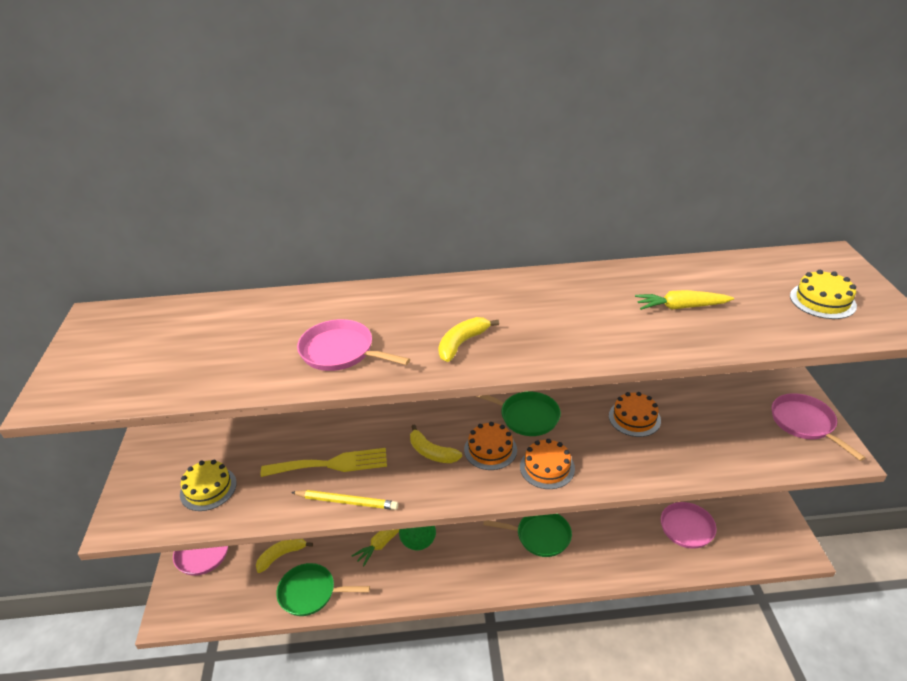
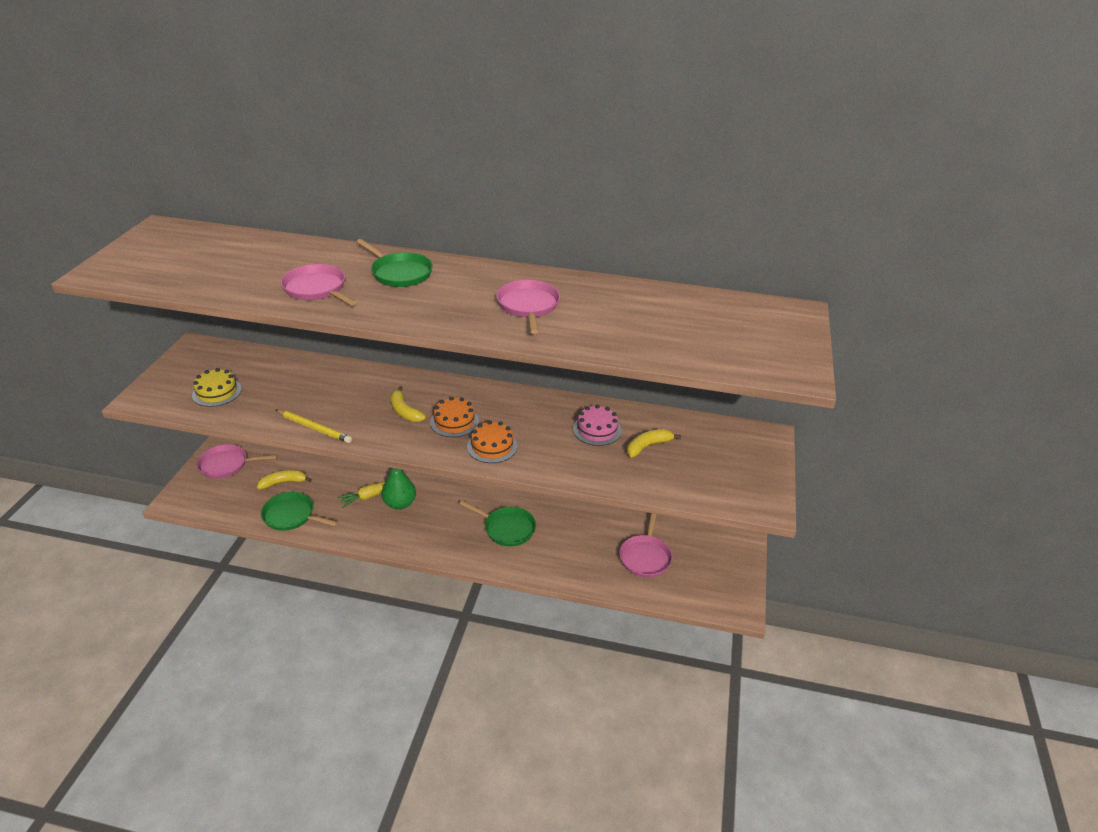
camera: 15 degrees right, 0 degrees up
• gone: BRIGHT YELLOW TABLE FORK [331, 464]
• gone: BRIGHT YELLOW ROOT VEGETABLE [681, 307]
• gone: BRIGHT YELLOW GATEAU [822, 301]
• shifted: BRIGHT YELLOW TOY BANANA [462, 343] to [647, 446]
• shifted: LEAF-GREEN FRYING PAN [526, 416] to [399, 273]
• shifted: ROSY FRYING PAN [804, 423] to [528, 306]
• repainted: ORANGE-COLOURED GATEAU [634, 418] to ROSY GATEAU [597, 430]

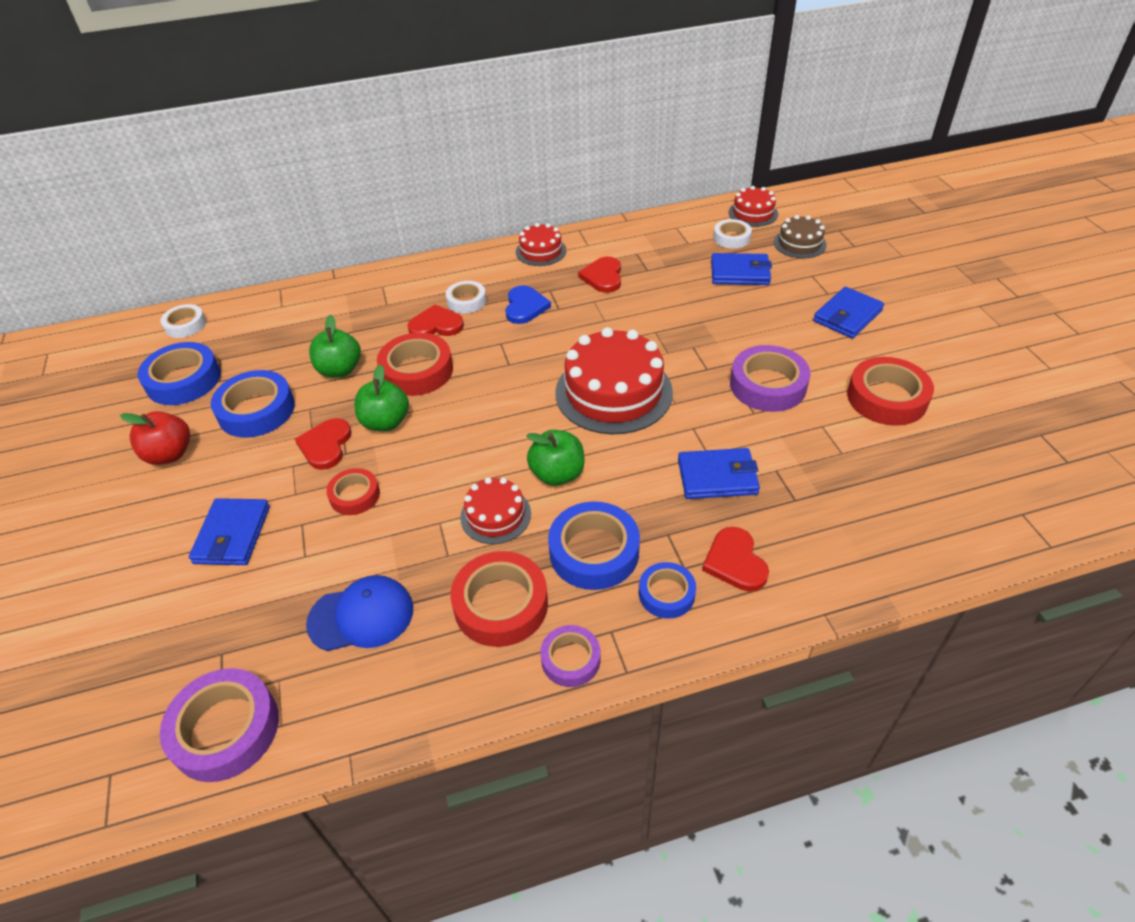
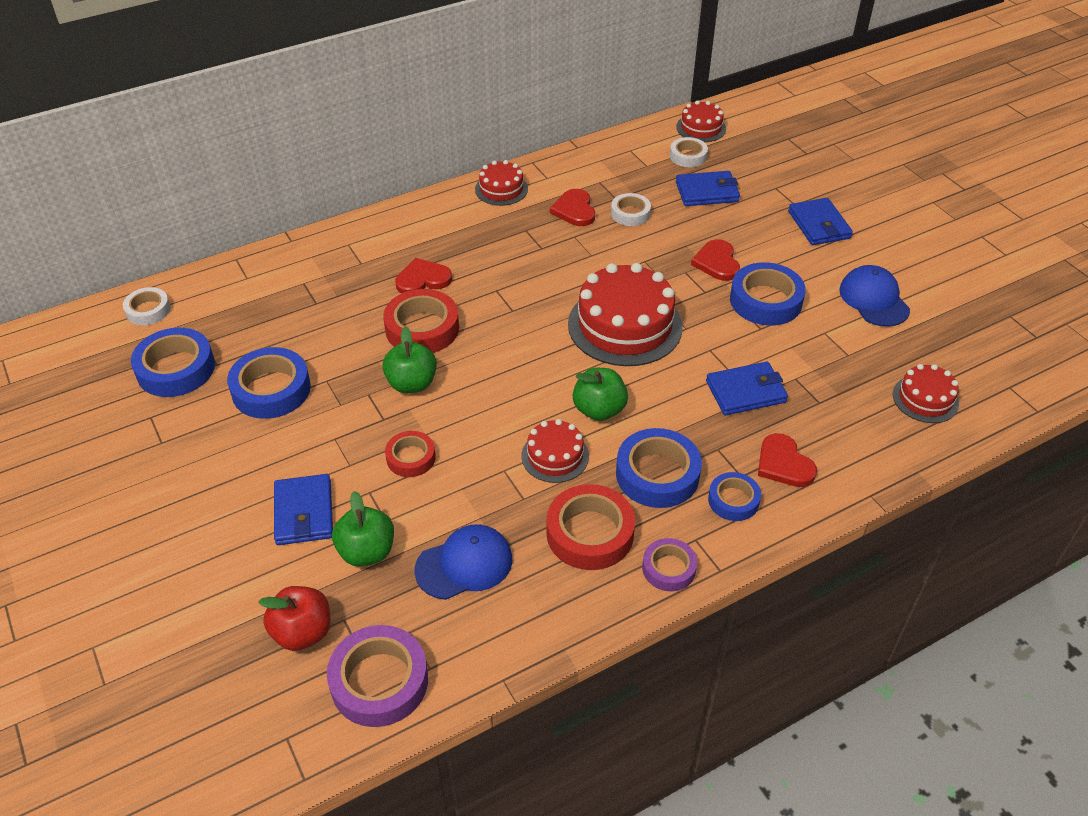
camera: 15 degrees left, 0 degrees up
• gone: COBALT LOVE HEART [525, 307]
• gone: RUSSET GATEAU [799, 243]
• new: CRIMSON GATEAU [925, 399]
• shifted: CRIMSON APPLE FRUIT [170, 454] to [302, 632]
• shifted: CRIMSON LOVE HEART [325, 445] to [717, 262]
• shifted: LEAF-GREEN APPLE FRUIT [340, 370] to [367, 552]
• shifted: PURE WHITE ROLL OF TAPE [466, 301] to [630, 213]
• swapped: CRIMSON ROLL OF TAPE [887, 398] to COBALT BASEBALL CAP [874, 299]
• repainted: ROYAL PURPLE ROLL OF TAPE [768, 385] to COBALT ROLL OF TAPE [765, 301]
• rotated: COBALT BILLFOLD [847, 316] = [819, 225] 45 degrees counterclockwise

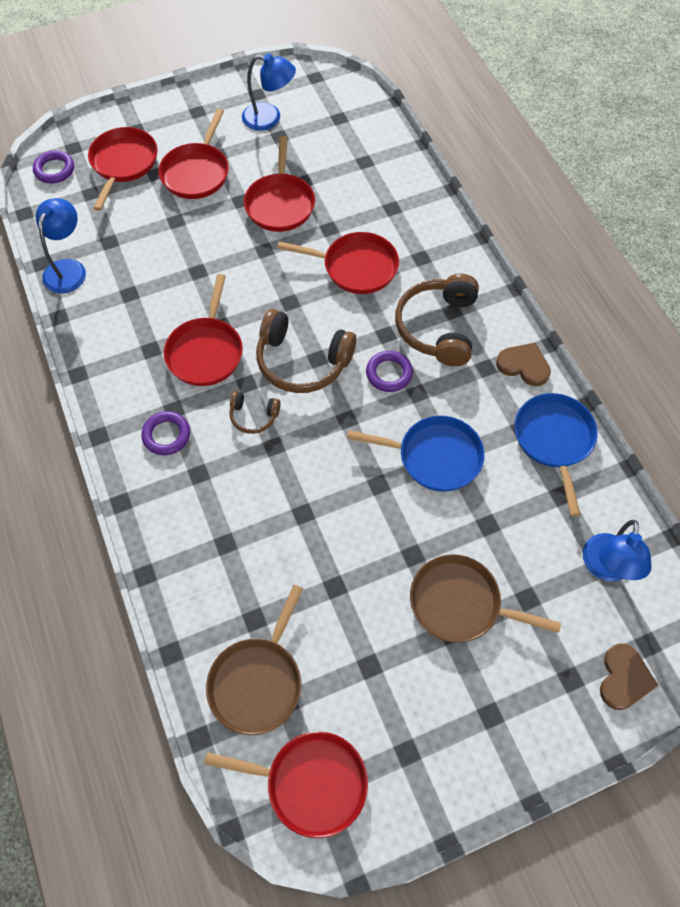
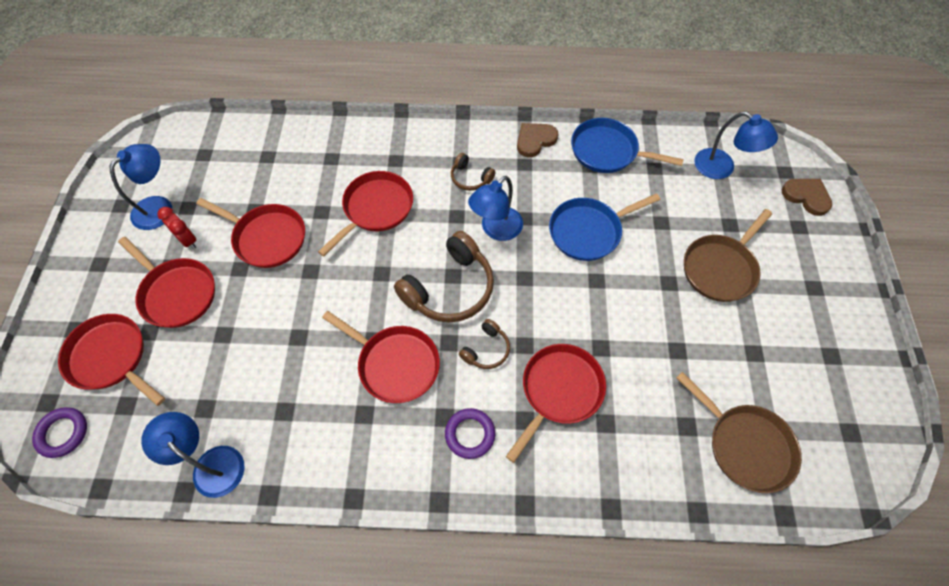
camera: 65 degrees left, 0 degrees up
• new: CRIMSON ALARM CLOCK [188, 240]
• shifted: CRIMSON FRYING PAN [310, 783] to [559, 391]
• swapped: ROYAL PURPLE TORUS [389, 373] to COBALT DESK LAMP [496, 229]
• rotated: COBALT FRYING PAN [434, 457] = [588, 231] 150 degrees counterclockwise
• scaled: RUSSET HEADSET [438, 327] = [470, 178] x0.50

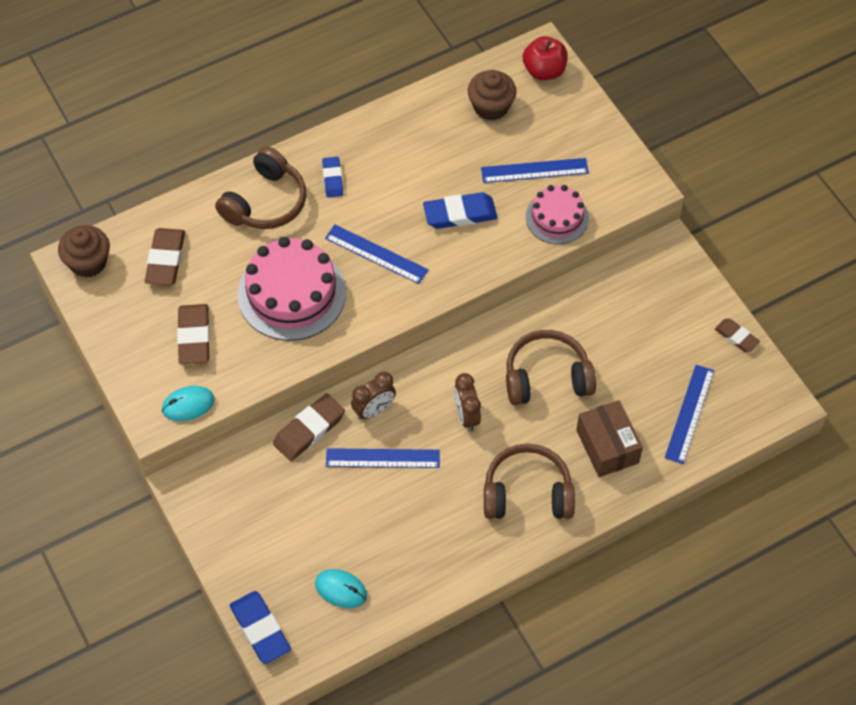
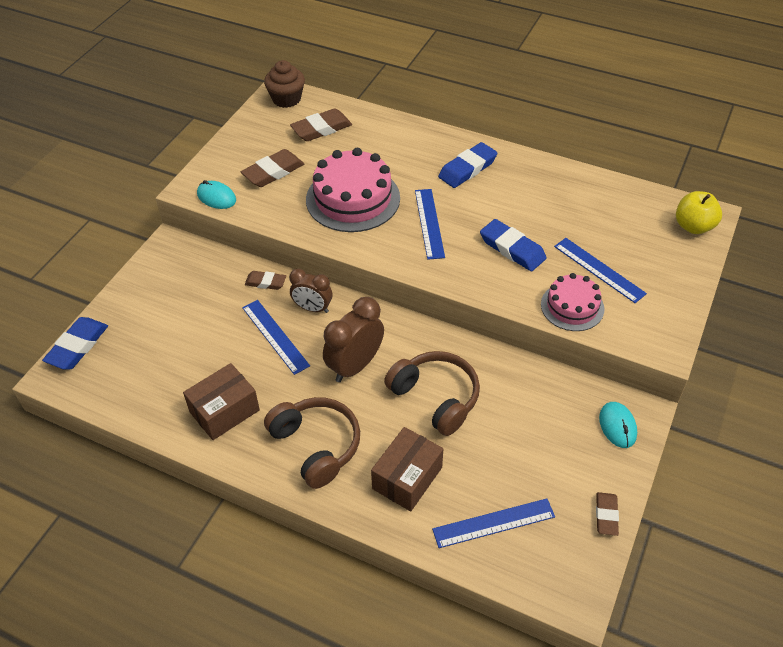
camera: 55 degrees right, 10 degrees down
• gone: RUSSET HEADSET [265, 202]
• gone: RUSSET FAIRY CAKE [491, 107]
• new: RUSSET BOX [224, 411]
• shifted: TURQUOISE MOUSE [341, 589] to [617, 426]
• repainted: CRIMSON APPLE FRUIT [544, 71] to BRIGHT YELLOW APPLE FRUIT [693, 226]
• scaled: RUSSET GUM ERASER [309, 430] = [265, 282] x0.61
• scaled: COBALT GUM ERASER [332, 179] = [467, 169] x1.63
• scaled: RUSSET ALARM CLOCK [466, 416] = [355, 366] x1.53

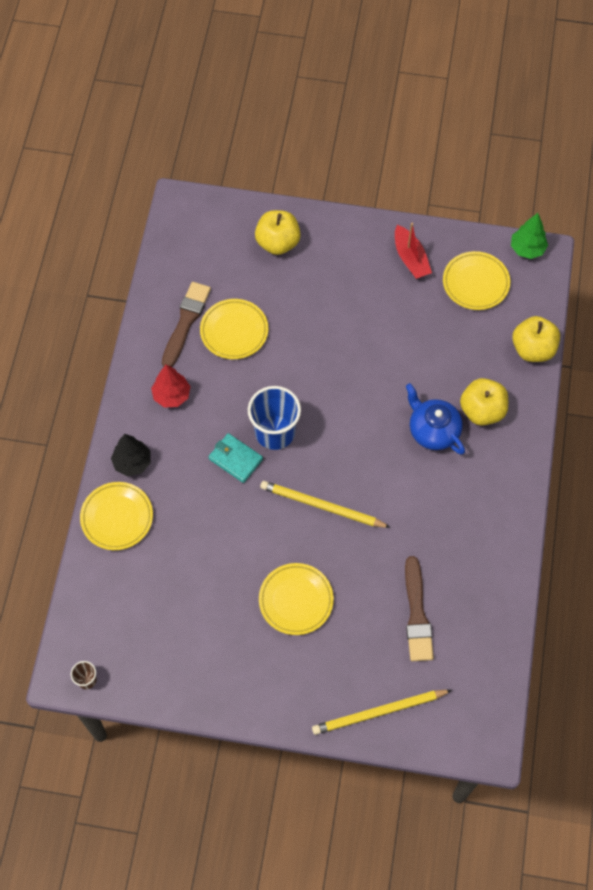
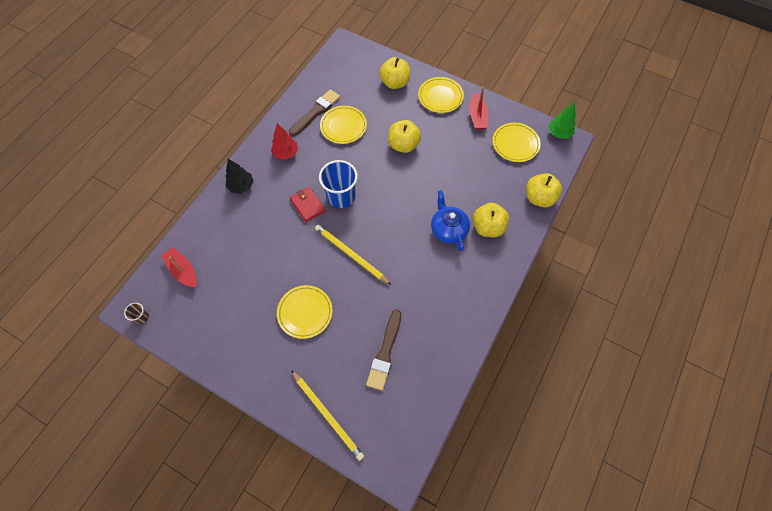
camera: 20 degrees right, 0 degrees up
• new: CRIMSON SAILBOAT [183, 270]
• new: BRIGHT YELLOW APPLE FRUIT [403, 145]
• shifted: BRIGHT YELLOW DINNER PLATE [117, 517] to [440, 97]
• repainted: TURQUOISE BILLFOLD [235, 459] to CRIMSON BILLFOLD [308, 205]
• rotated: BRIGHT YELLOW LEAD PENCIL [379, 712] = [327, 415] 135 degrees counterclockwise

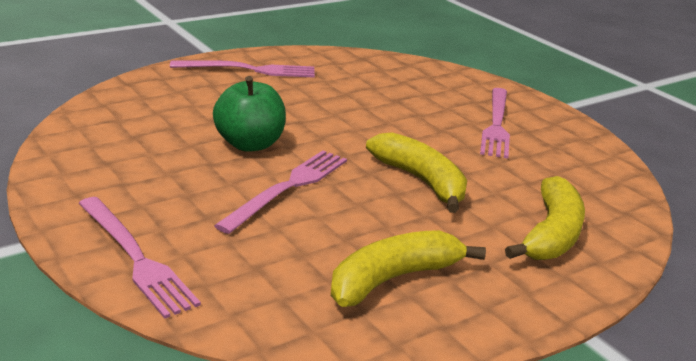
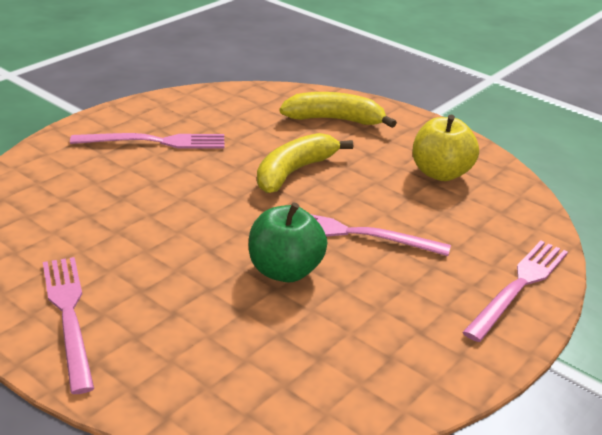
camera: 105 degrees left, 5 degrees up
• swapped: BRIGHT YELLOW TOY BANANA [393, 279] to BRIGHT YELLOW APPLE FRUIT [440, 173]

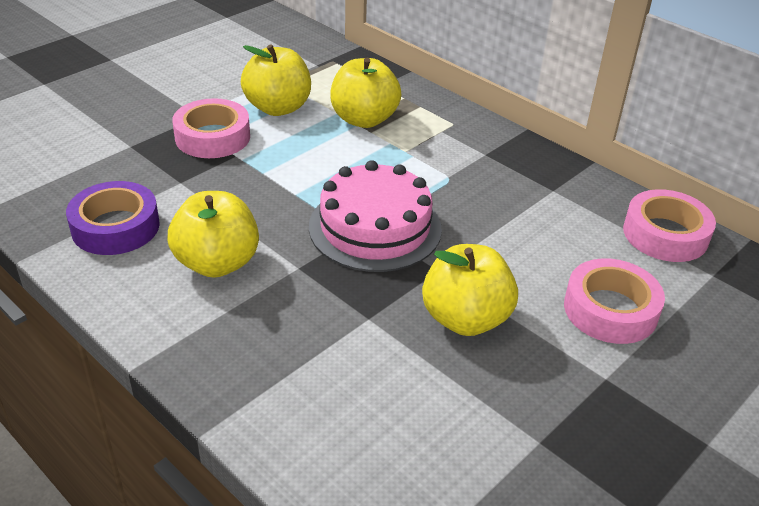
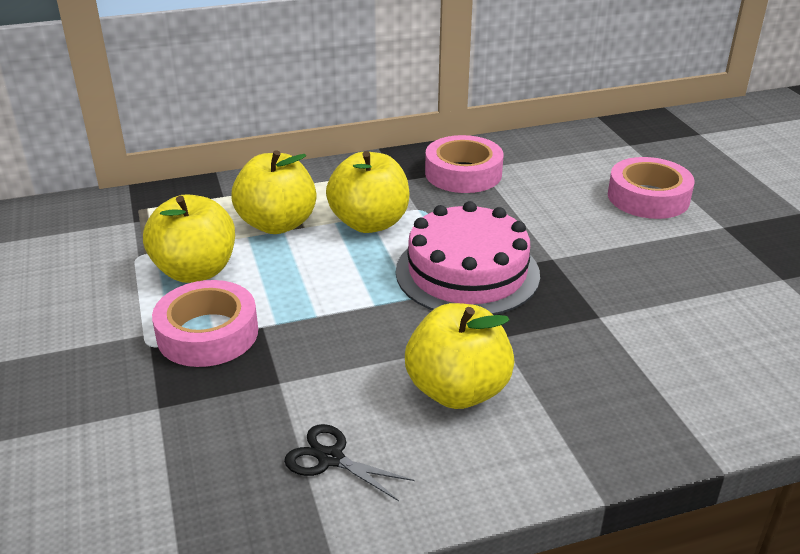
camera: 60 degrees left, 5 degrees down
• shifted: BRIGHT YELLOW APPLE FRUIT [465, 319] to [369, 223]
• shifted: ROSY ROLL OF TAPE [665, 234] to [463, 173]
• swapped: ROYAL PURPLE ROLL OF TAPE [115, 227] to EBONY SCISSORS [330, 458]

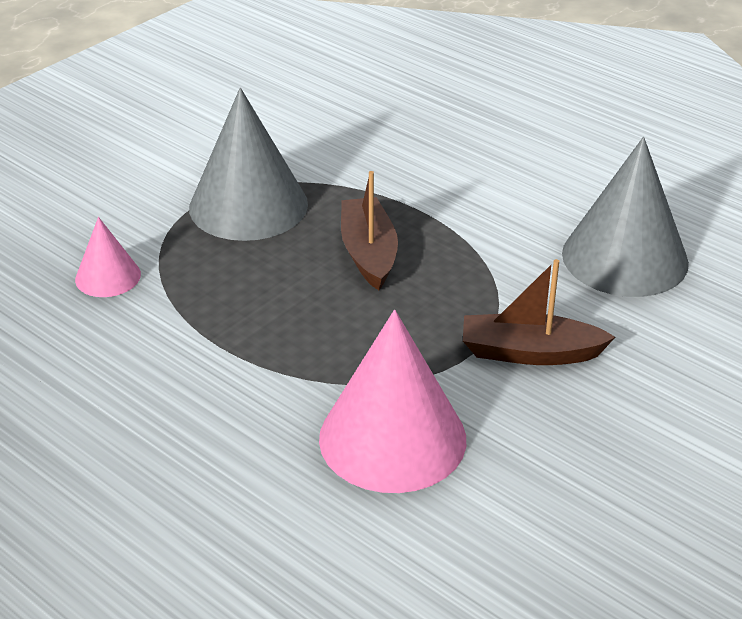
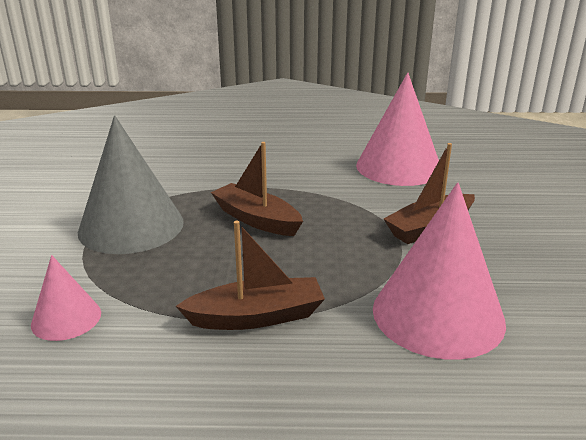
camera: 40 degrees left, 10 degrees down
• new: RUSSET SAILBOAT [257, 316]
• repainted: GREY SOLID CONE [625, 257] to ROSY SOLID CONE [398, 167]

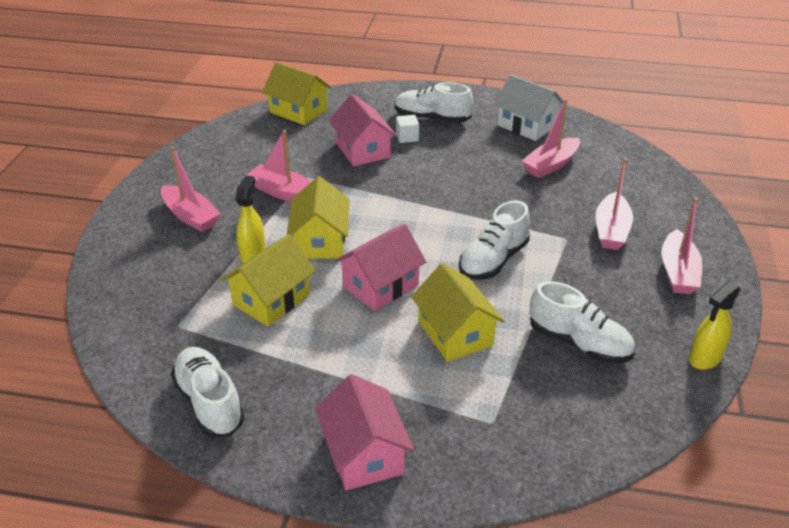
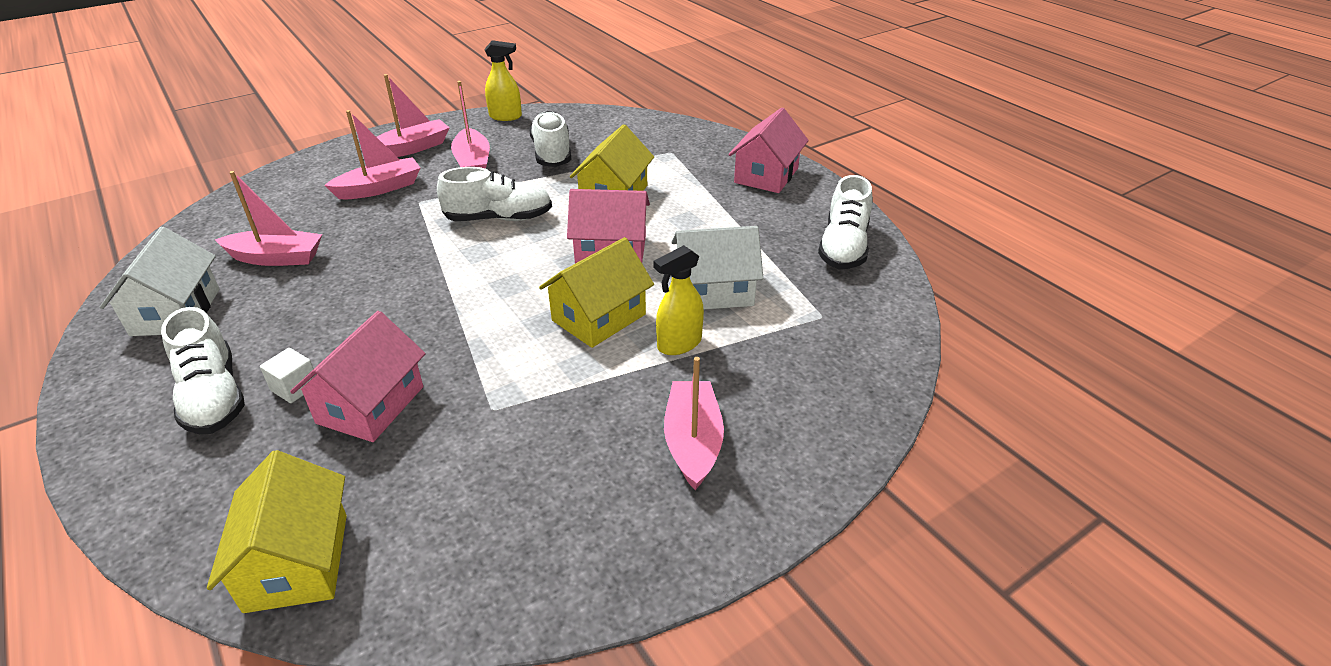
camera: 135 degrees left, 0 degrees up
• shifted: ROSY SAILBOAT [283, 192] to [473, 162]
• repainted: BRIGHT YELLOW TOY HOUSE [271, 299] to PURE WHITE TOY HOUSE [714, 291]

